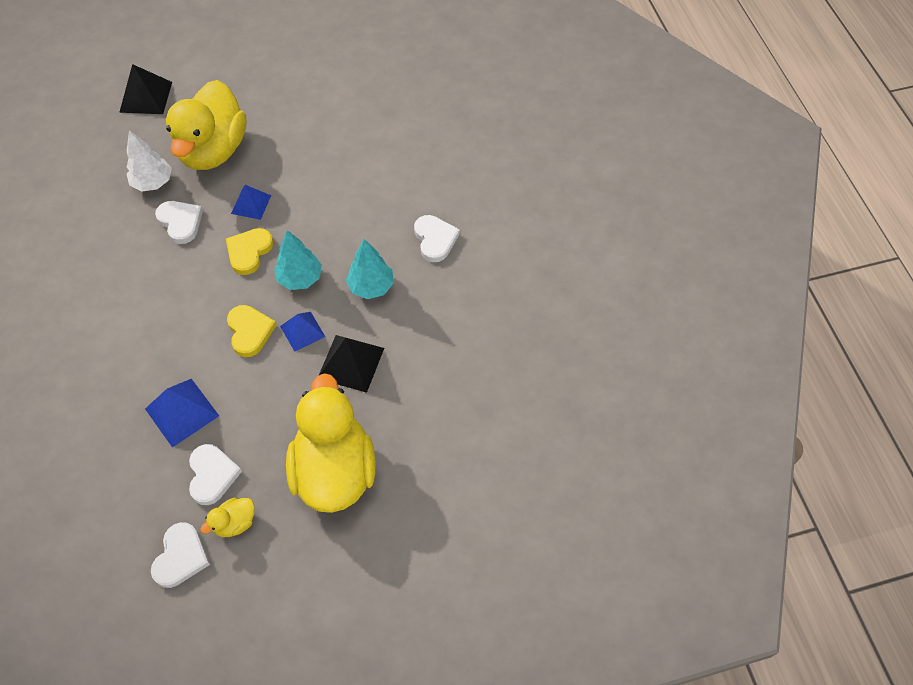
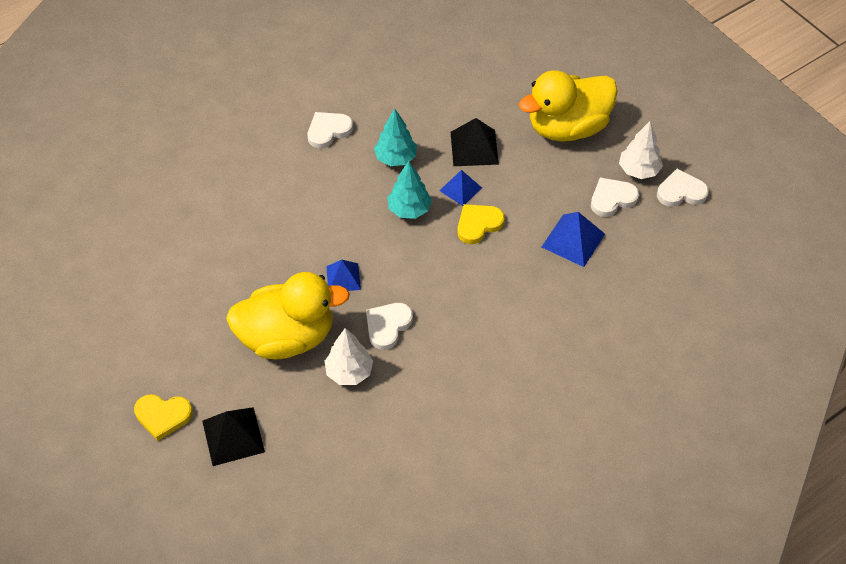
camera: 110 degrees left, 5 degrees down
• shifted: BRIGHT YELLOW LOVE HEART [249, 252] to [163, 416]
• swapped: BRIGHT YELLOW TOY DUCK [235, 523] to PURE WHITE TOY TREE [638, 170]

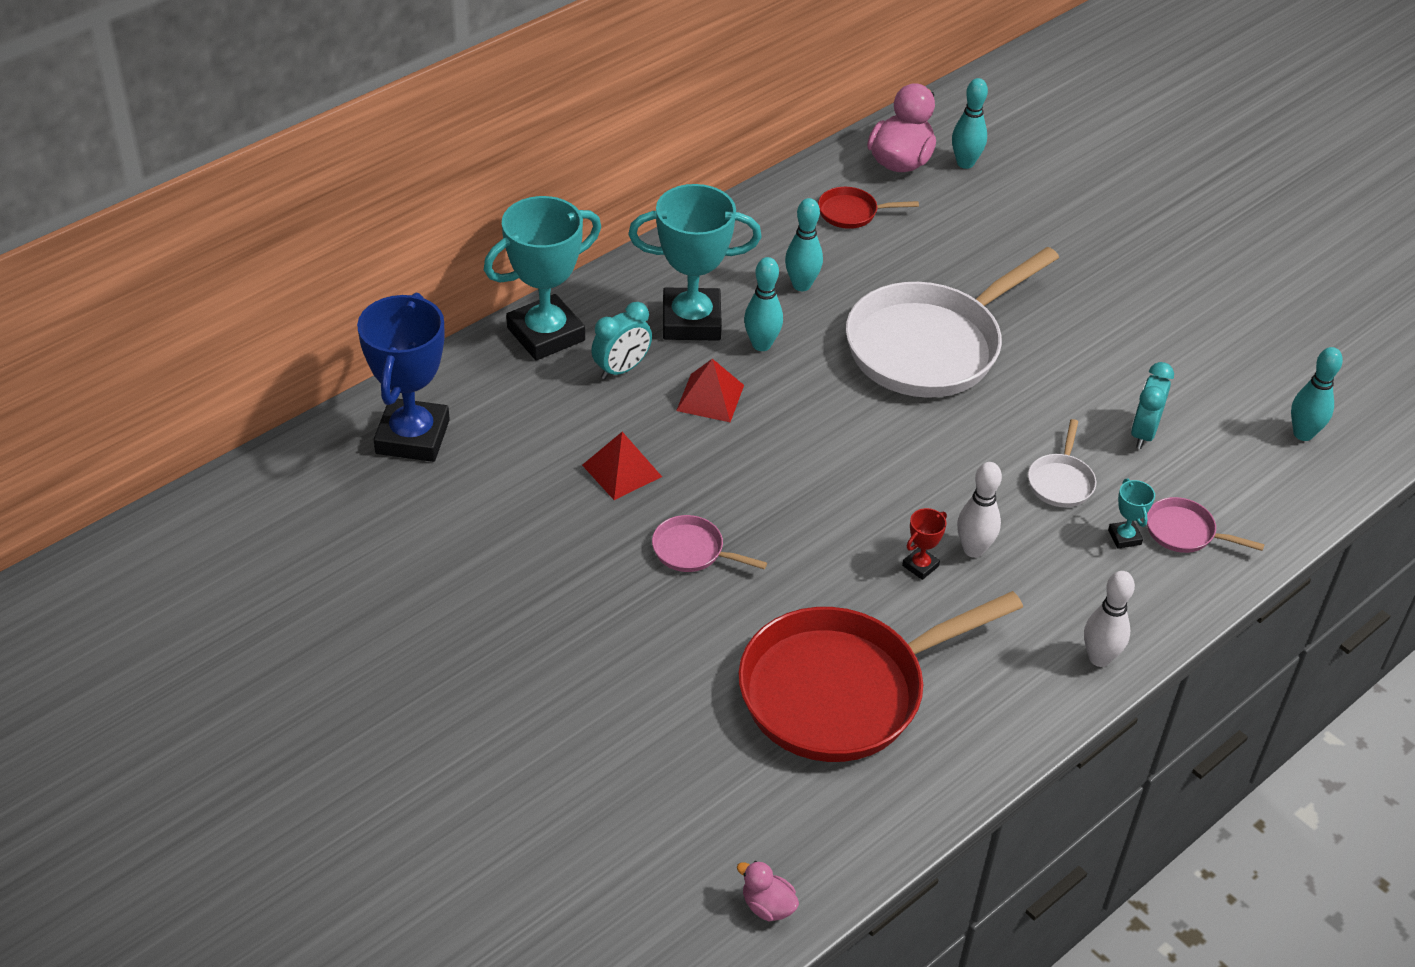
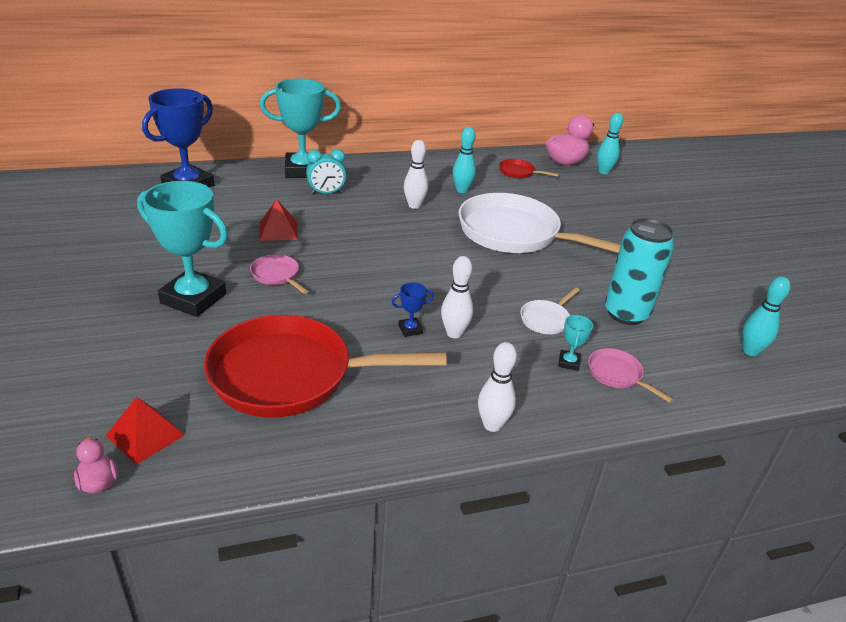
camera: 25 degrees right, 10 degrees down
• shifted: TURQUOISE AWARD CUP [691, 321] to [193, 298]
• shifted: CRIMSON PYRAMID SHAPE [710, 398] to [145, 435]
• swapped: TURQUOISE ALARM CLOCK [1143, 433] to TURQUOISE TIN [626, 314]
• repainted: TURQUOISE SKITTLE [761, 345] to PURE WHITE SKITTLE [414, 206]
• repainted: CRIMSON AWARD CUP [920, 566] to COBALT AWARD CUP [410, 329]
• rotated: PURE WHITE FRYING PAN [930, 346] = [515, 234] 45 degrees clockwise

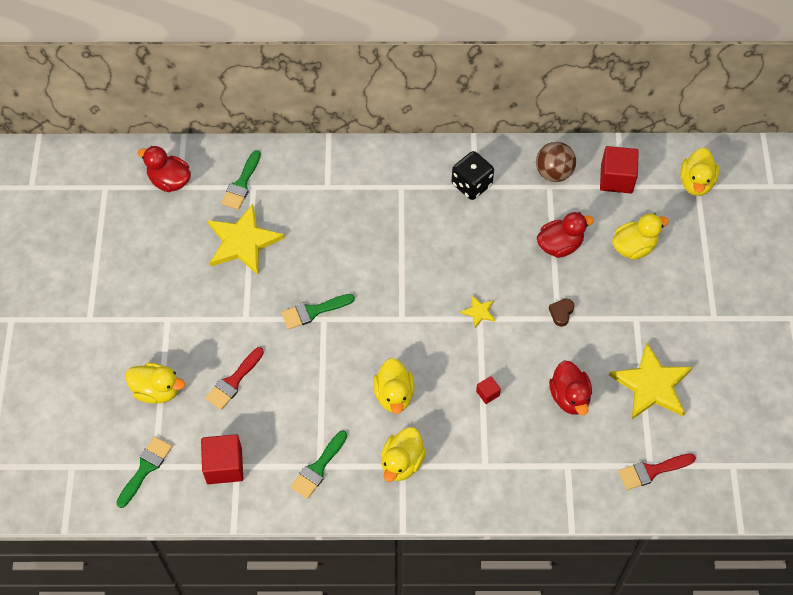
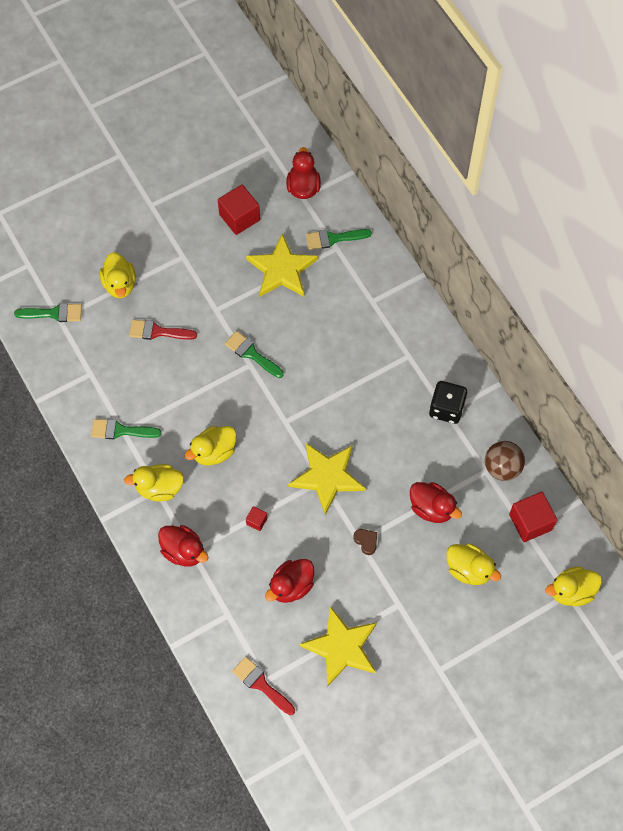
camera: 60 degrees right, 5 degrees up
• new: CRIMSON TOY DUCK [183, 551]
• shifted: CRIMSON CUBE [224, 466] to [239, 217]
• rotated: RUSSET LOVE HEART [561, 313] = [366, 541] 60 degrees clockwise
• scaled: BRIGHT YELLOW STAR SHAPE [479, 312] = [327, 477] x2.26

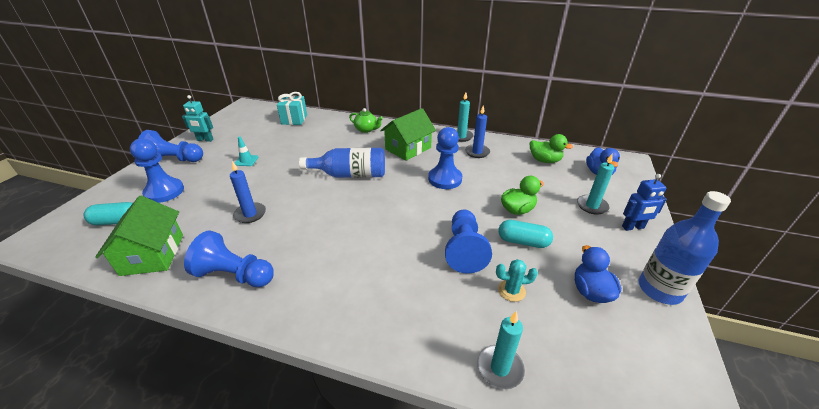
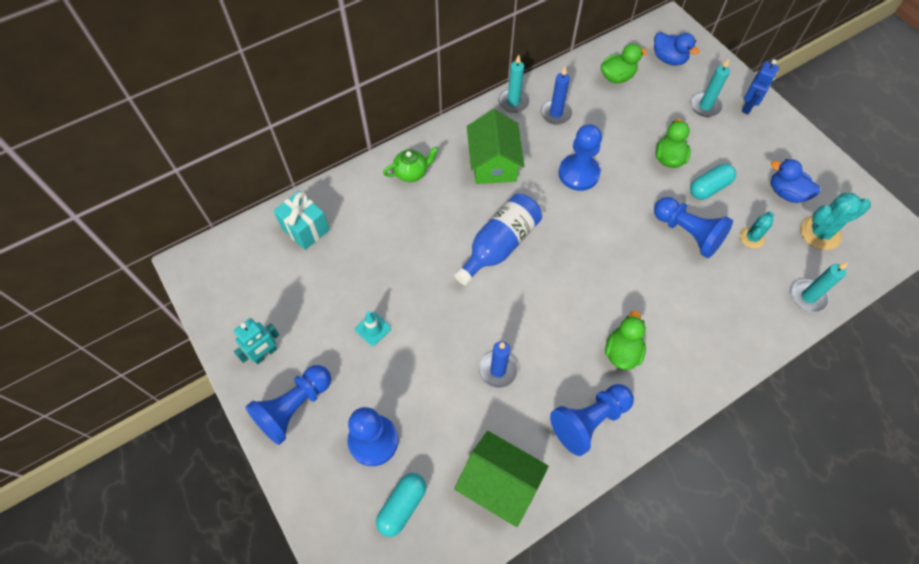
camera: 50 degrees left, 25 degrees up
• gone: COBALT DRINK BOTTLE [659, 289]
• new: LEAF-GREEN TOY DUCK [622, 352]
• new: TURQUOISE PRICKLY PLANT [820, 233]

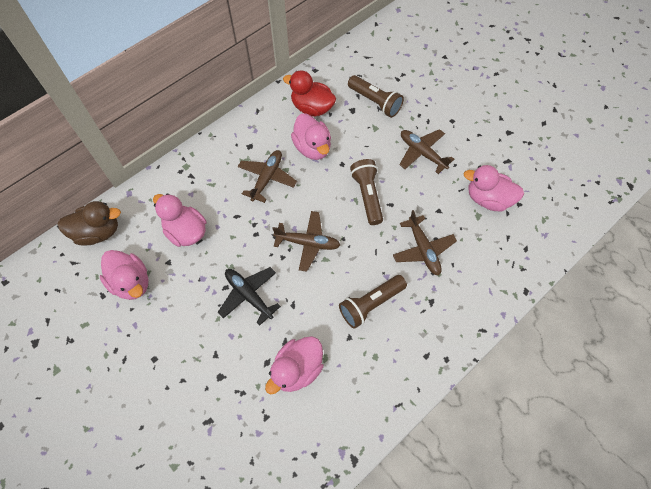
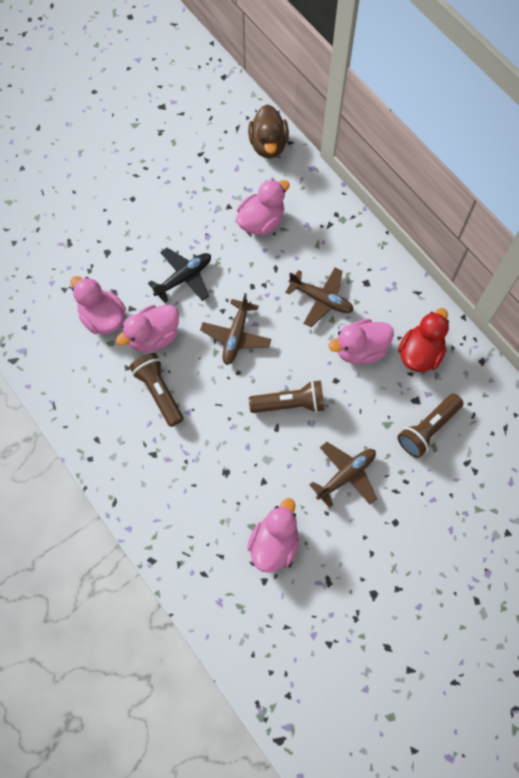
camera: 95 degrees right, 5 degrees up
• gone: RUSSET PLANE [423, 249]
• shifted: ROSY TOY DUCK [131, 282] to [153, 336]

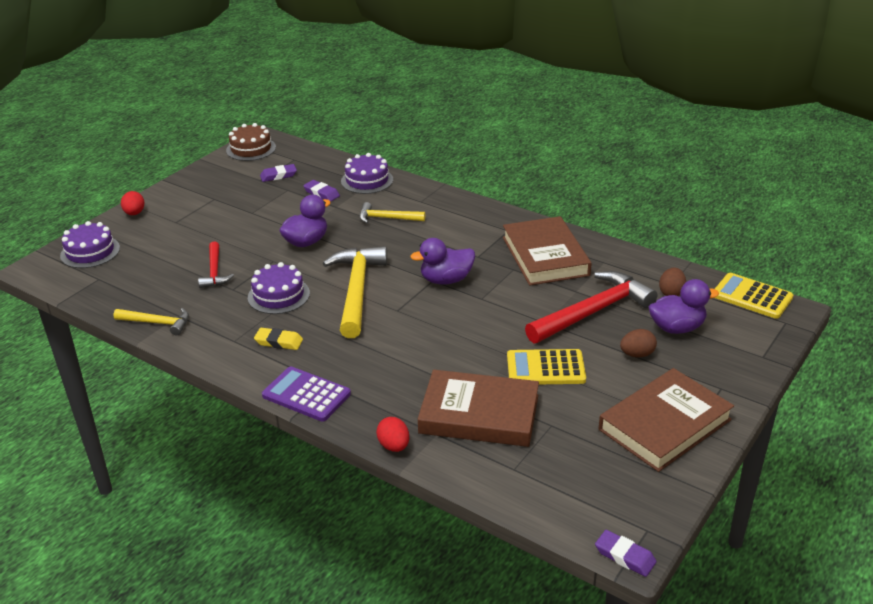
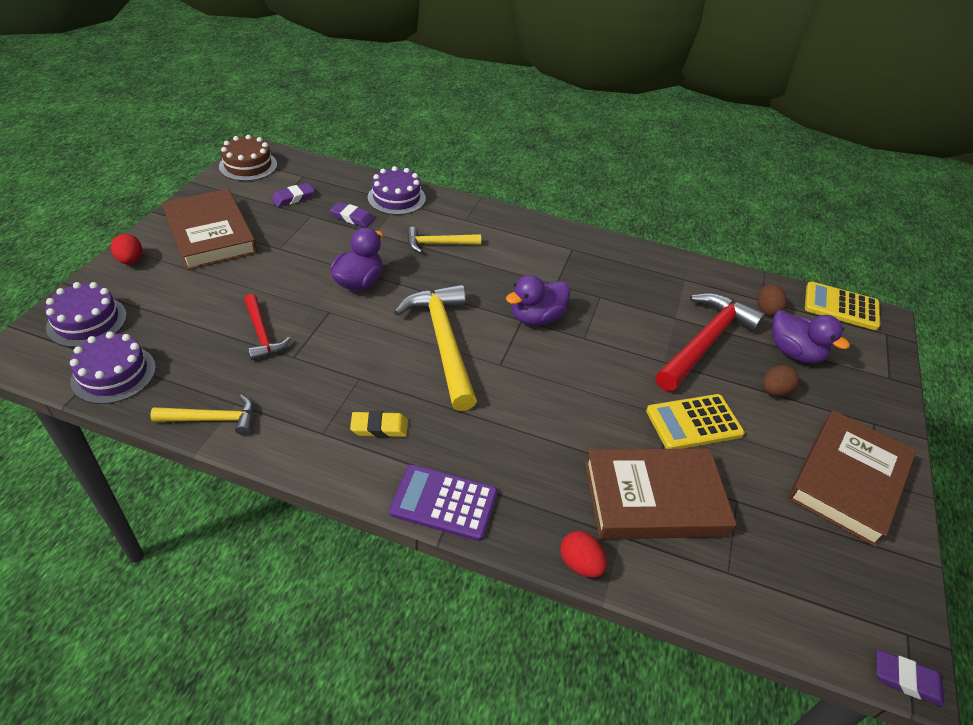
camera: 20 degrees left, 10 degrees up
• shifted: ROYAL PURPLE GATEAU [278, 295] to [114, 374]
• shifted: RUSSET HARDCOVER [545, 256] to [210, 234]
• rotated: ROYAL PURPLE TOY DUCK [677, 328] = [794, 353] 75 degrees clockwise

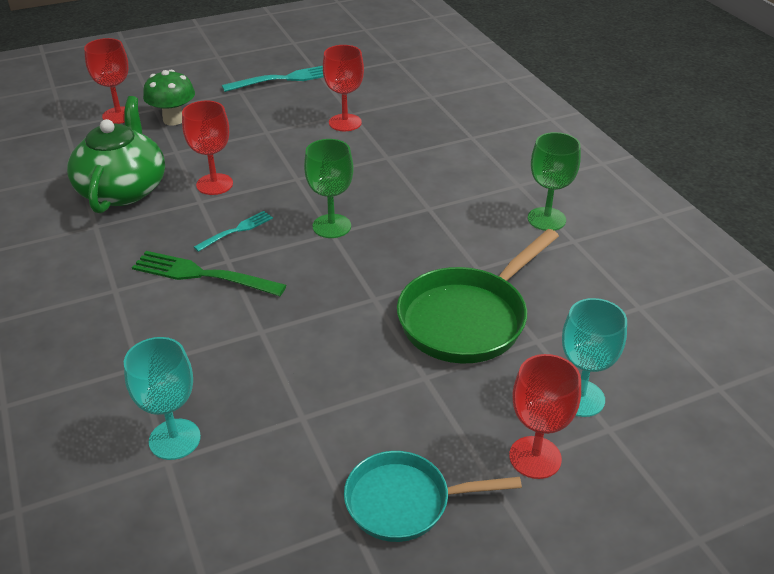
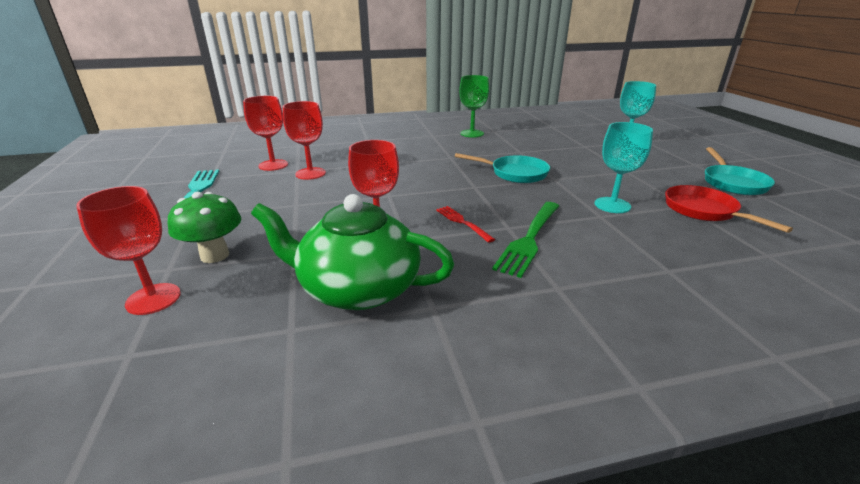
camera: 80 degrees left, 10 degrees down
• gone: LEAF-GREEN CHALICE [331, 226]
• gone: LEAF-GREEN FRYING PAN [467, 318]
• new: TURQUOISE FRYING PAN [515, 173]
• new: CRIMSON FRYING PAN [703, 211]
• shifted: TURQUOISE CHALICE [174, 439] to [612, 205]
• shifted: CRIMSON CHALICE [535, 457] to [273, 165]
• repainted: TURQUOISE TABLE FORK [236, 230] to CRIMSON TABLE FORK [462, 222]

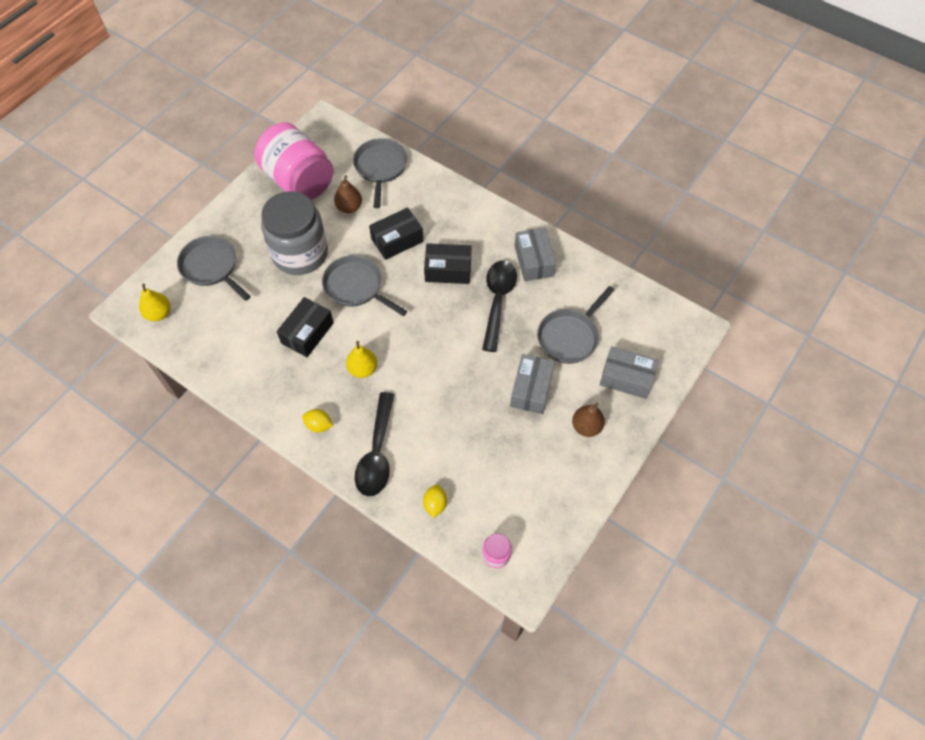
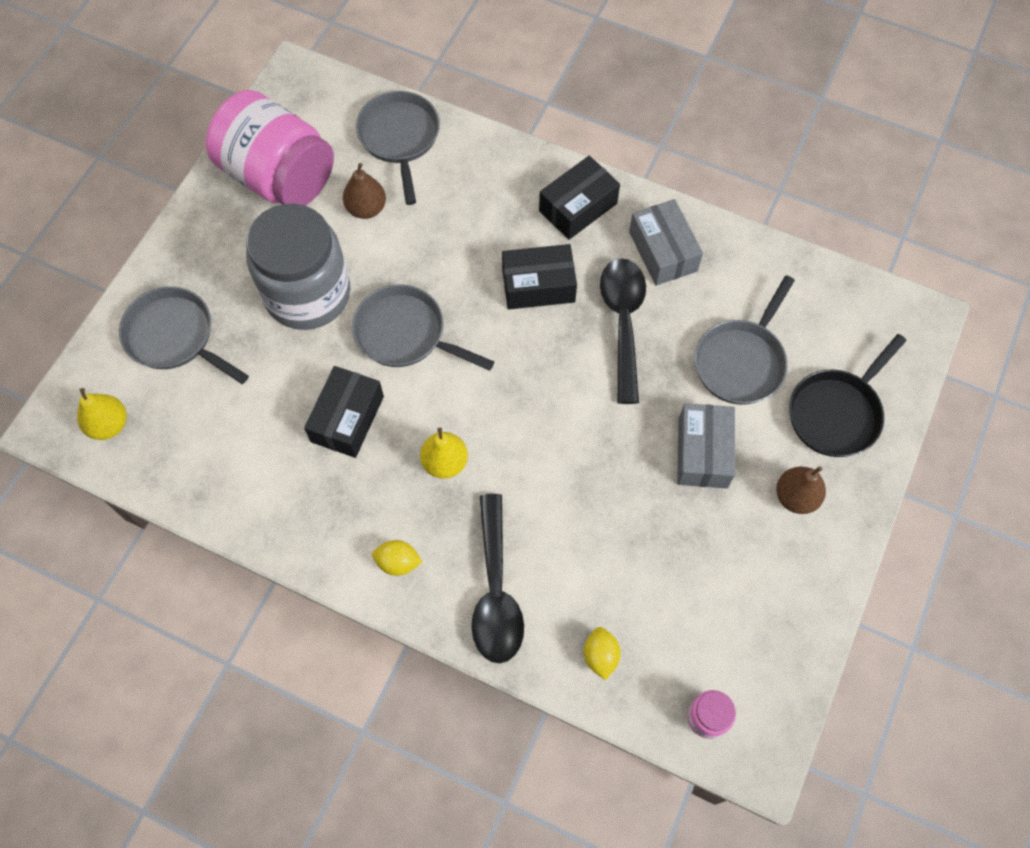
camera: 10 degrees left, 5 degrees up
• shifted: EBONY BOX [397, 240] to [578, 207]
• swapped: GREY BOX [626, 378] to EBONY FRYING PAN [837, 412]

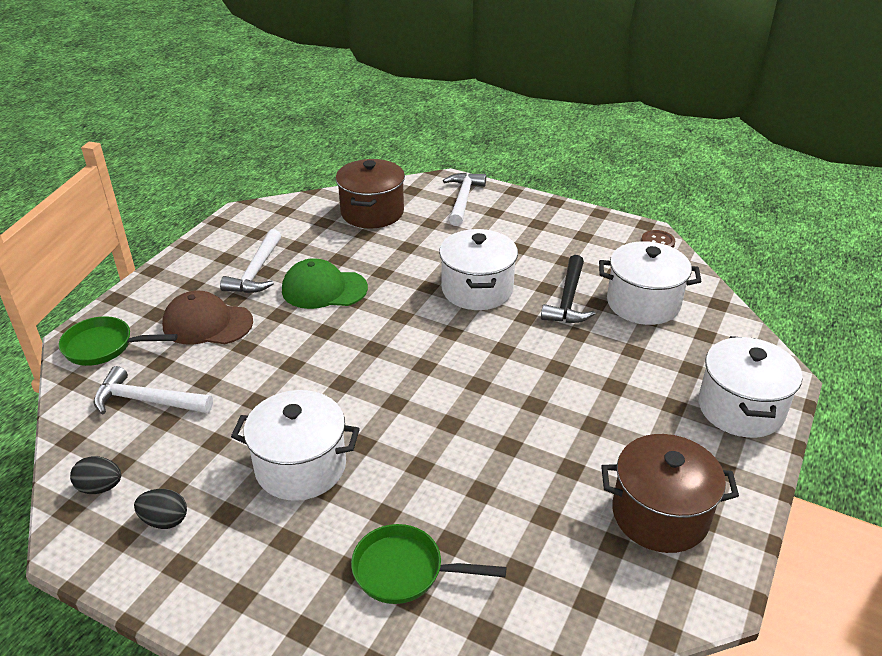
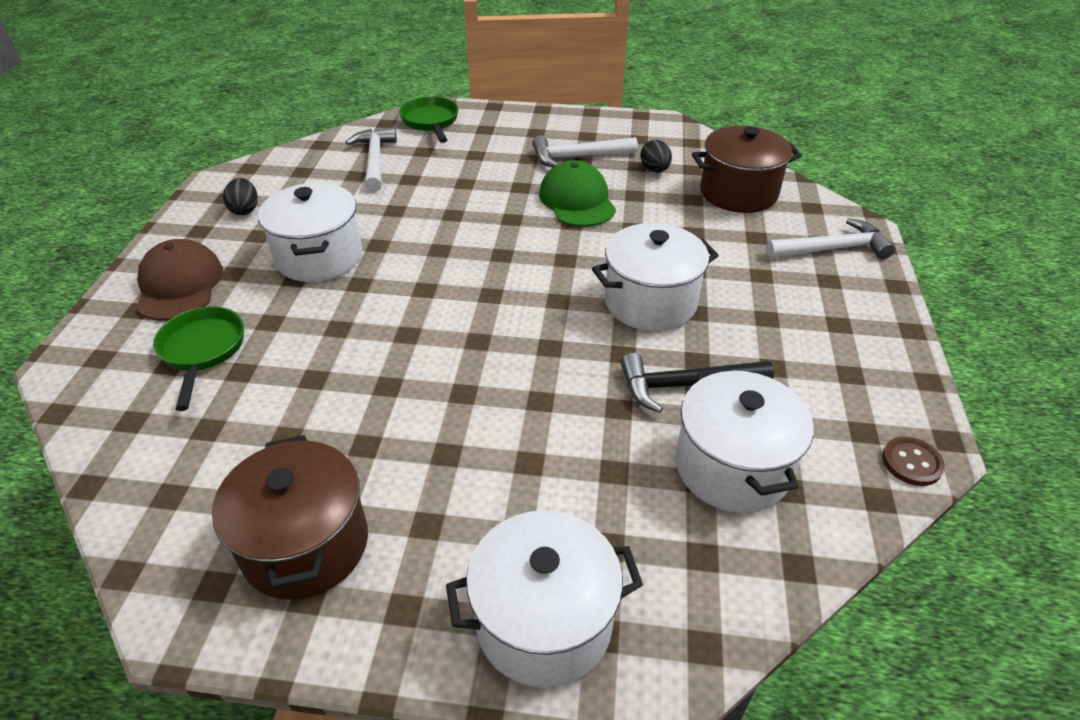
camera: 70 degrees right, 5 degrees up
• shifted: EBONY EGG [100, 487] to [654, 170]
• shifted: RUSSET BASEBALL CAP [207, 324] to [179, 285]

